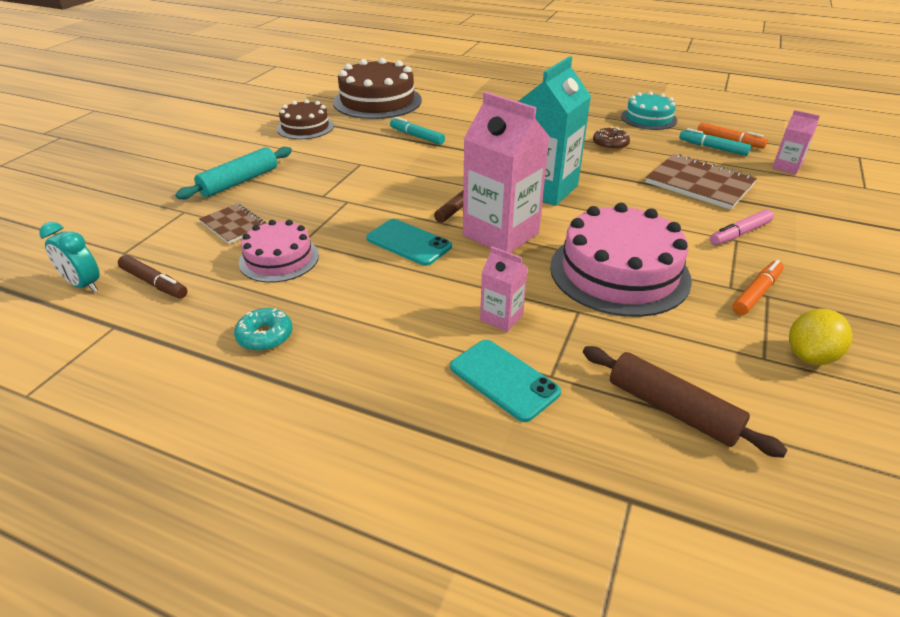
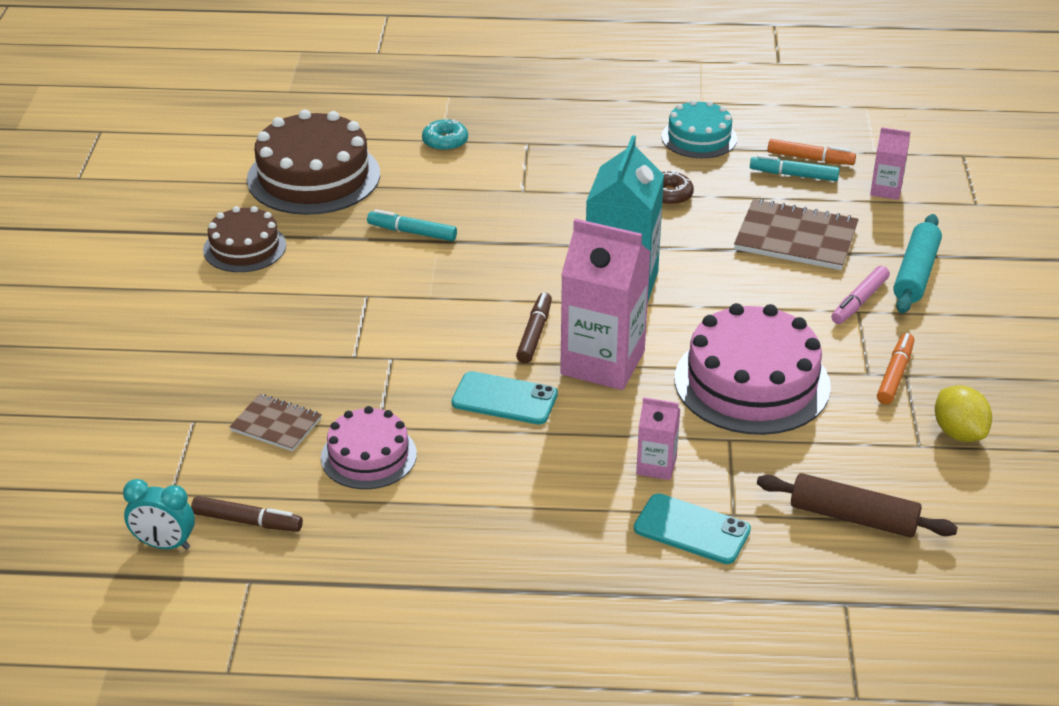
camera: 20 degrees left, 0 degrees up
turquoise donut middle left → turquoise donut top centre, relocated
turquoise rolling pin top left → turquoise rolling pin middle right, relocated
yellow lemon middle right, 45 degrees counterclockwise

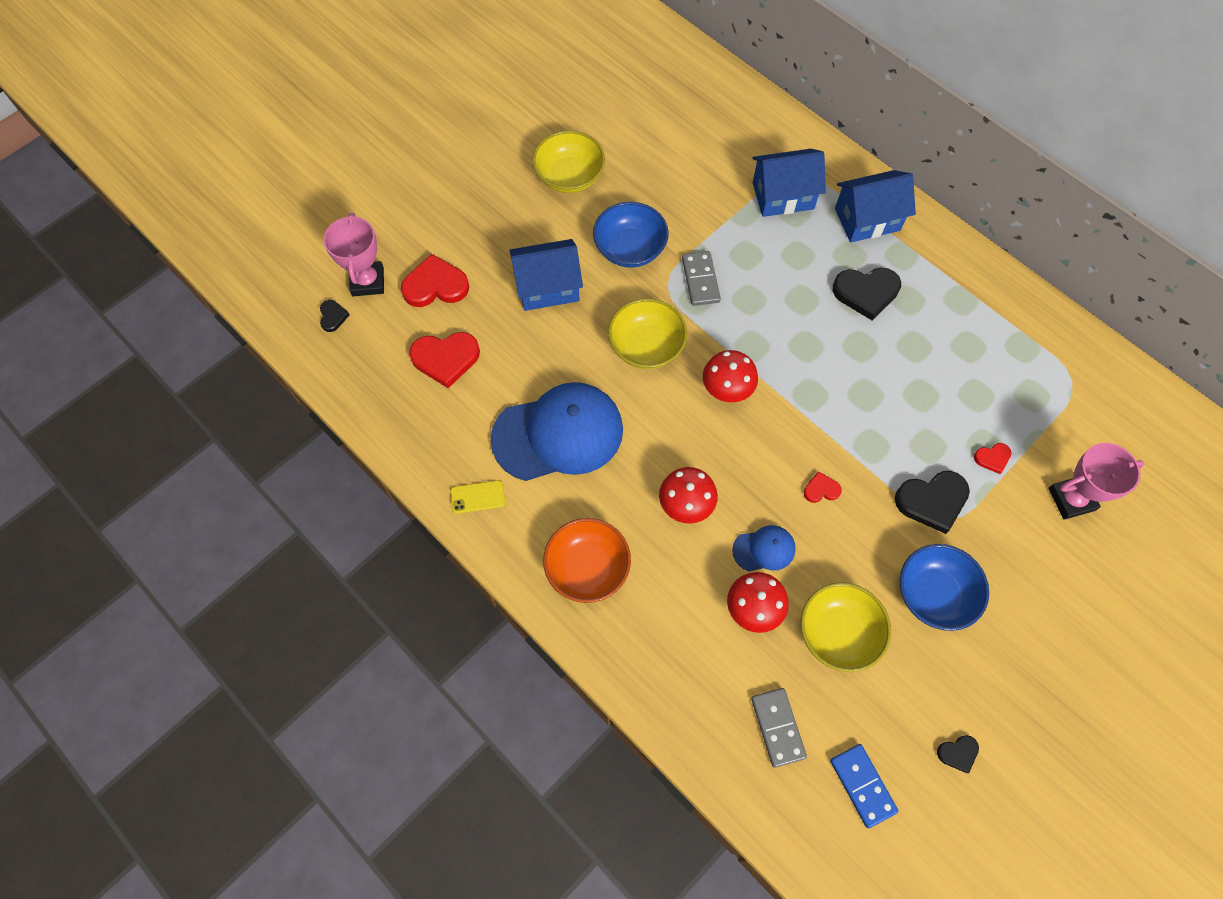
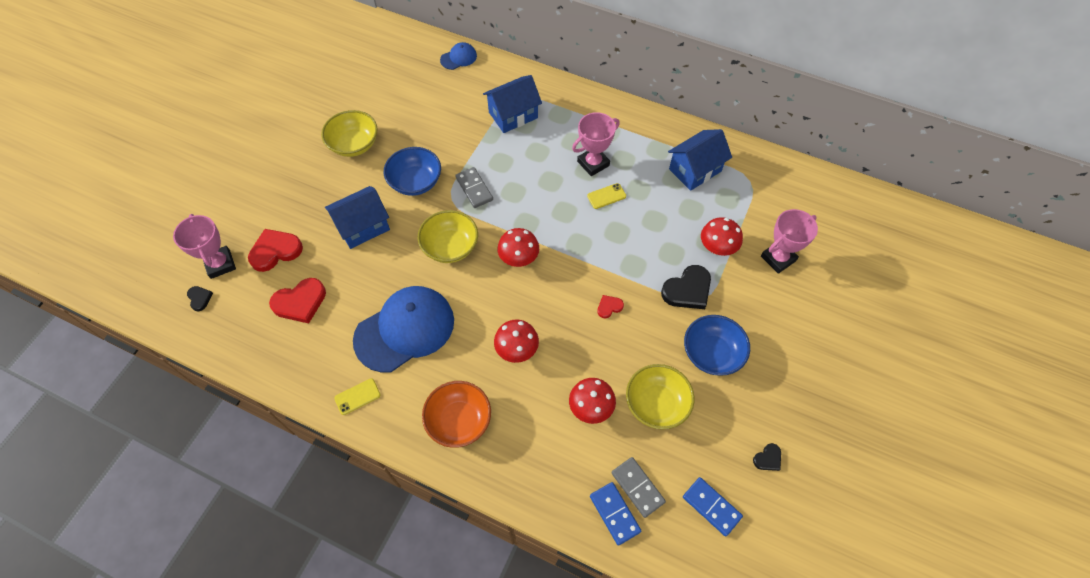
camera: 20 degrees left, 5 degrees down
blue cap (no. 2 from left) centre → blue cap (no. 2 from left) top centre, relocated
black heart (no. 2 from left) top right → pink trophy (no. 2 from left) top centre
- → yellow phone (no. 2 from left) centre
- → blue domino (no. 1 from left) bottom centre
blue house (no. 3 from left) top right → blue house (no. 3 from left) top centre, relocated
red heart (no. 4 from left) middle right → red mushroom (no. 4 from left) centre

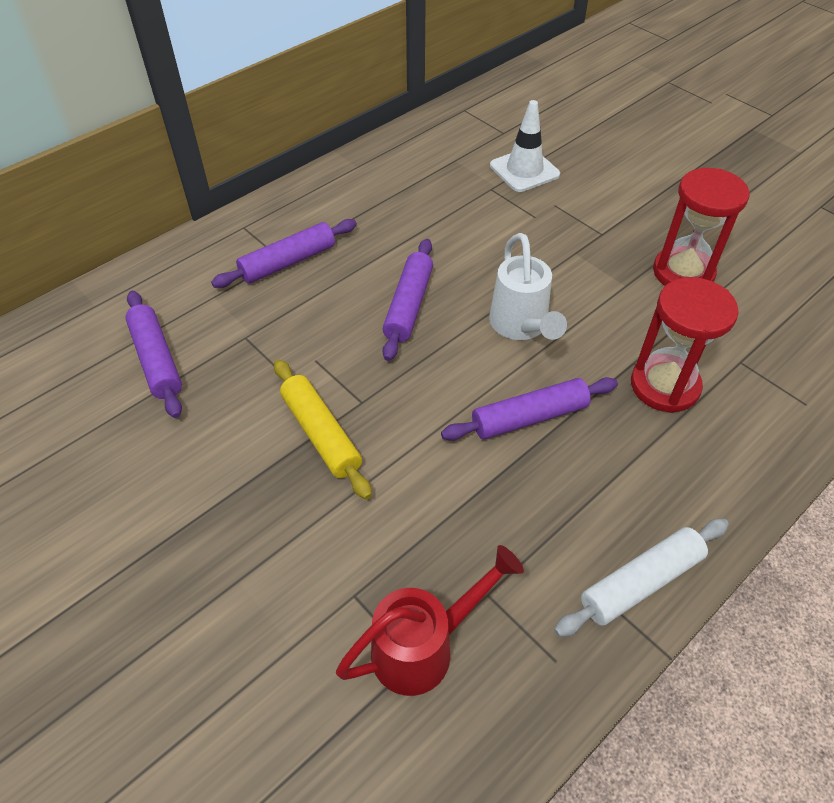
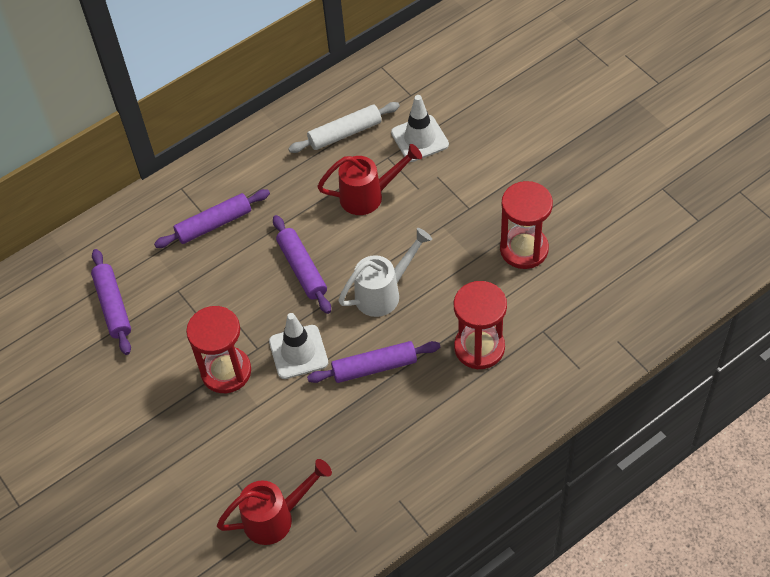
camera: 10 degrees right, 5 degrees up
yellow rolling pin centre → red hourglass (no. 1 from left) middle left
- → white traffic cone (no. 1 from left) centre
purple rolling pin (no. 3 from left) centre, 45 degrees counterclockwise
white rolling pin bottom right → white rolling pin top centre, relocated
- → red watering can (no. 2 from left) top centre
white watering can centre, 120 degrees counterclockwise

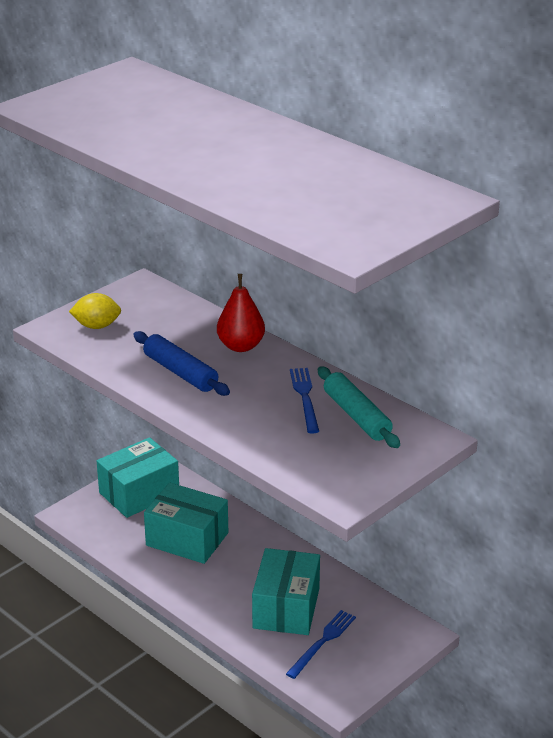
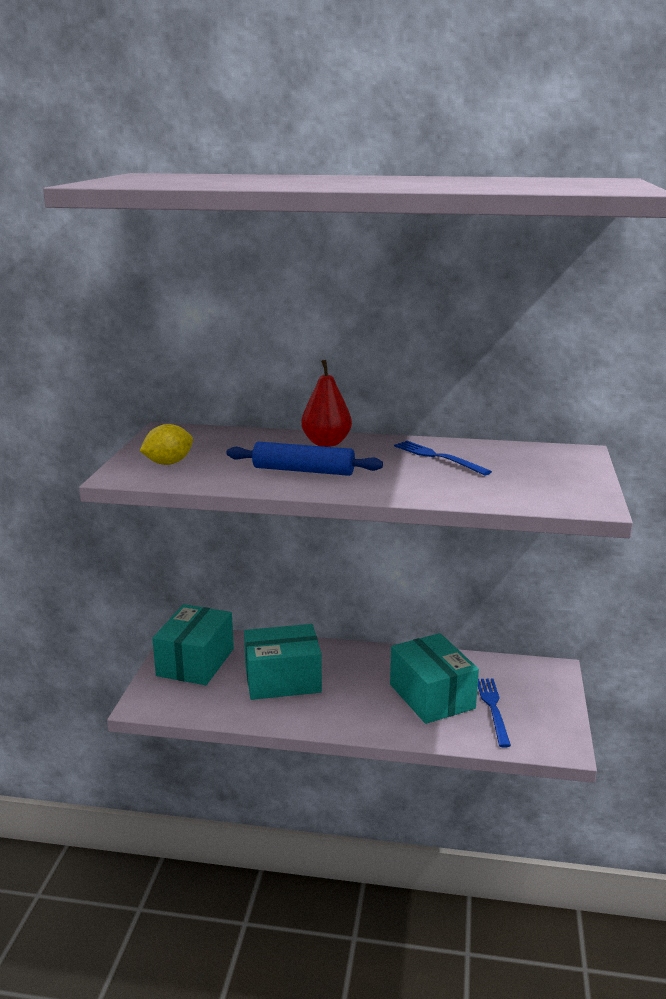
camera: 35 degrees left, 10 degrees down
turquoise rolling pin centre → -

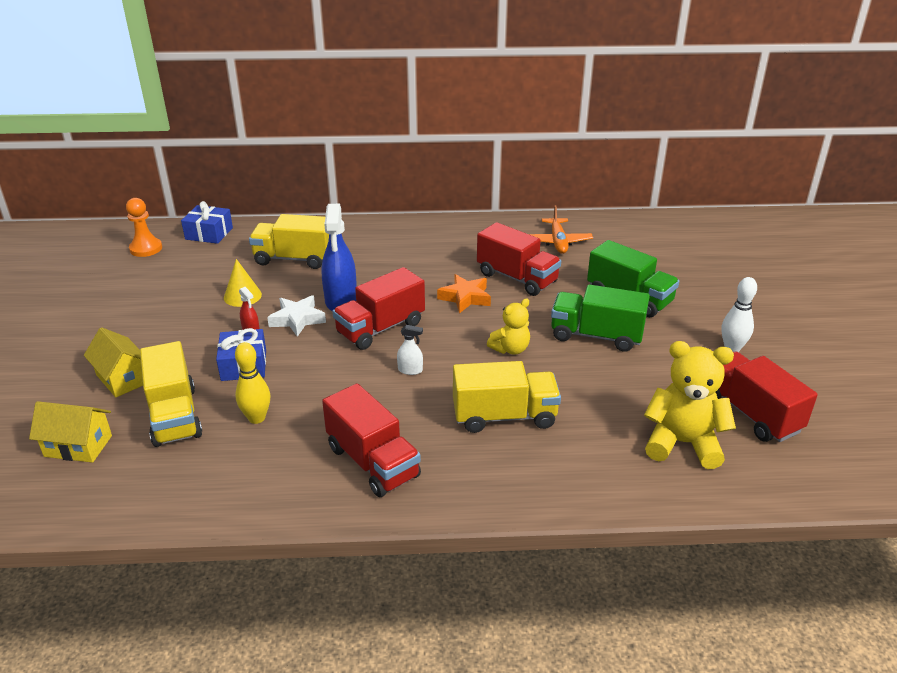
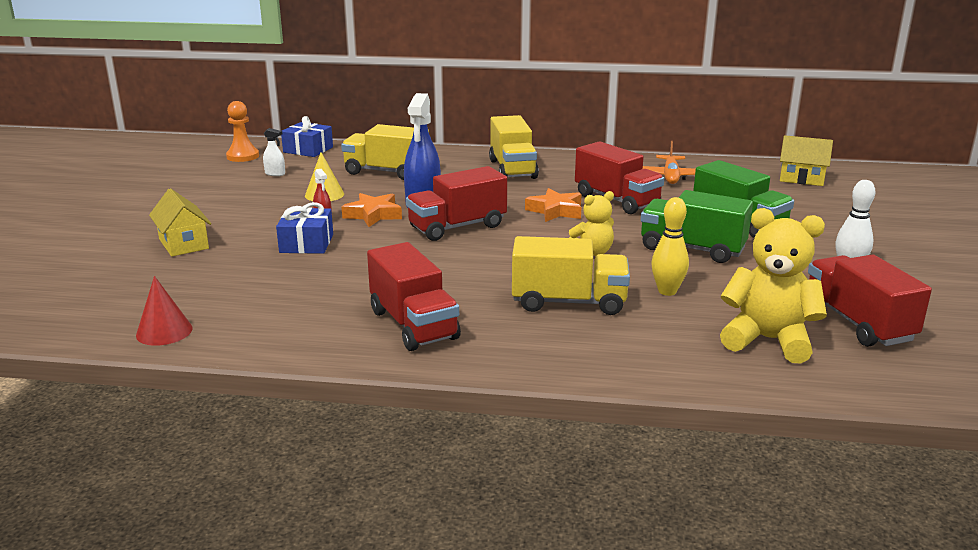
camera: 10 degrees right, 10 degrees down
- → red cone middle left
white spray bottle centre → white spray bottle top left, relocated
white star middle left → orange star (no. 1 from left) centre
yellow truck (no. 1 from left in the first image) middle left → yellow truck (no. 2 from left) top centre, relocated
yellow bowling pin middle left → yellow bowling pin middle right, relocated
yellow house (no. 1 from left in the first image) middle left → yellow house (no. 2 from left) top right, relocated

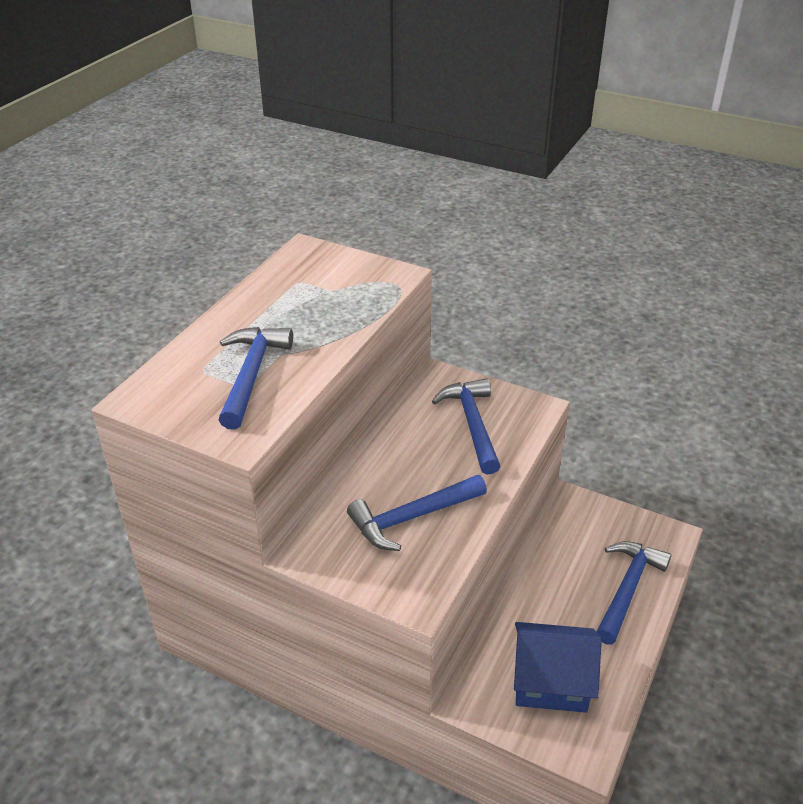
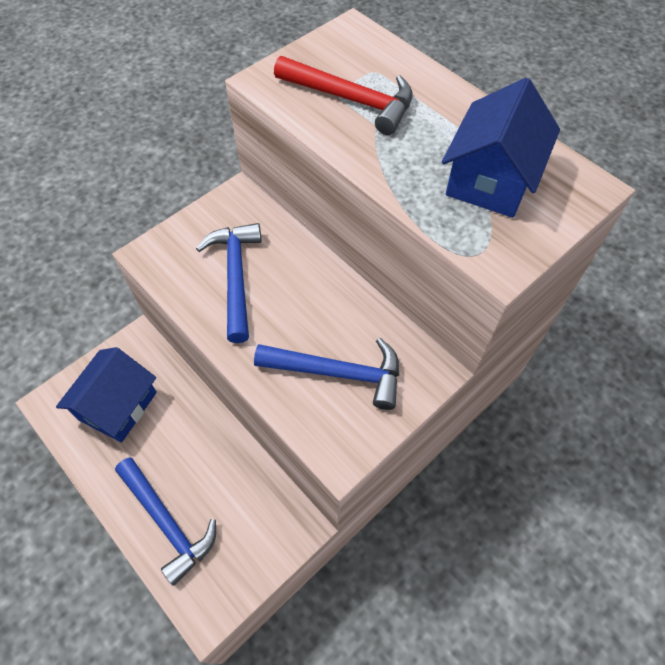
camera: 110 degrees right, 20 degrees up
blue hammer (no. 1 from left) middle left → red hammer top centre
- → blue house (no. 2 from left) top right

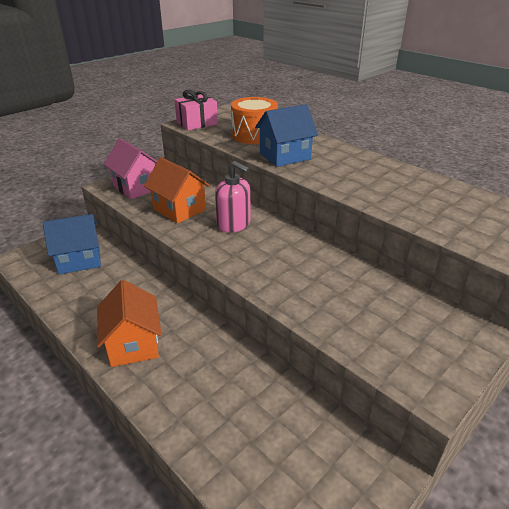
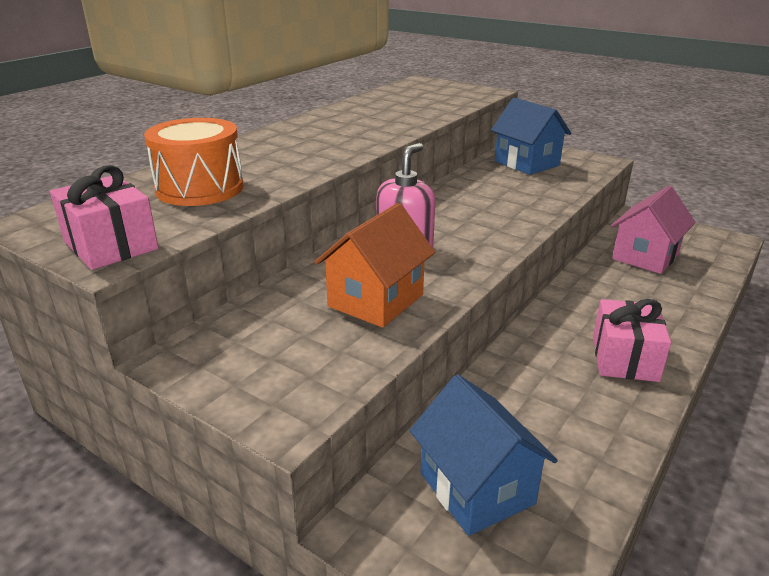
camera: 100 degrees left, 5 degrees down
blue house (no. 2 from left) top centre → blue house (no. 2 from left) top right, relocated
orange house (no. 1 from left) middle left → pink gift (no. 2 from left) middle right
pink house top left → pink house middle right, relocated

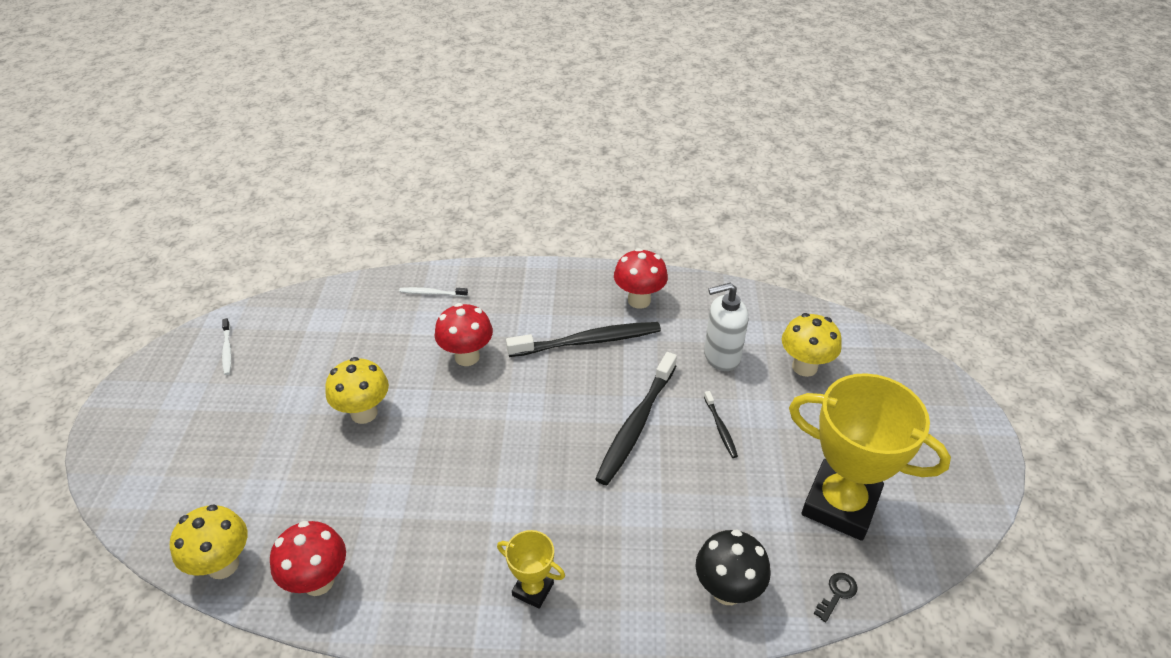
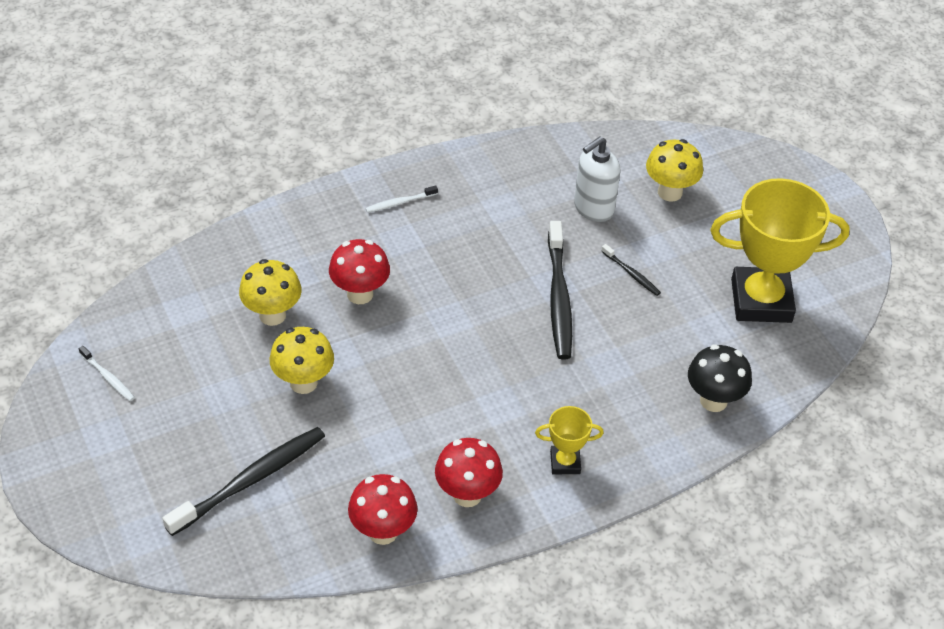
camera: 30 degrees left, 5 degrees up
black toothbrush (no. 1 from left) centre → black toothbrush (no. 1 from left) bottom left, relocated
yellow mushroom (no. 1 from left) bottom left → yellow mushroom (no. 1 from left) middle left, relocated
white toothbrush (no. 2 from left) centre → white toothbrush (no. 2 from left) top centre, relocated
red mushroom (no. 3 from left) centre → red mushroom (no. 3 from left) bottom centre, relocated
black key bottom right → -

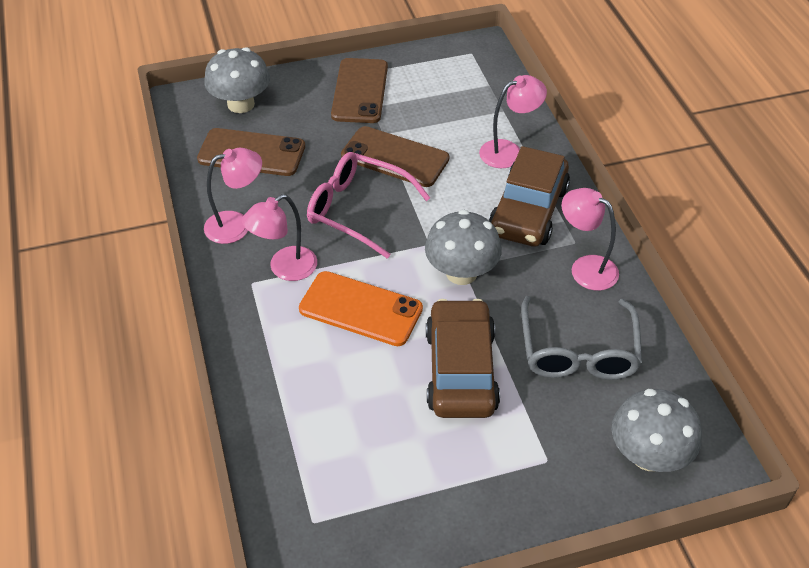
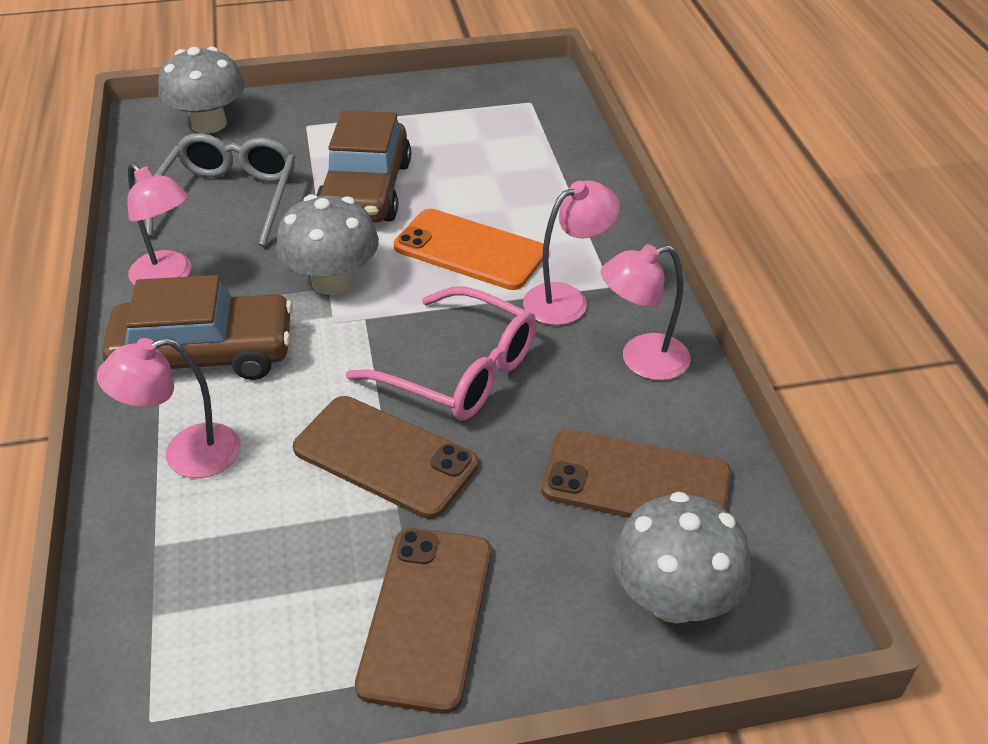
camera: 175 degrees left, 5 degrees down
brown car (no. 2 from left in the first image) centre → brown car (no. 1 from left) middle left, 60 degrees clockwise

